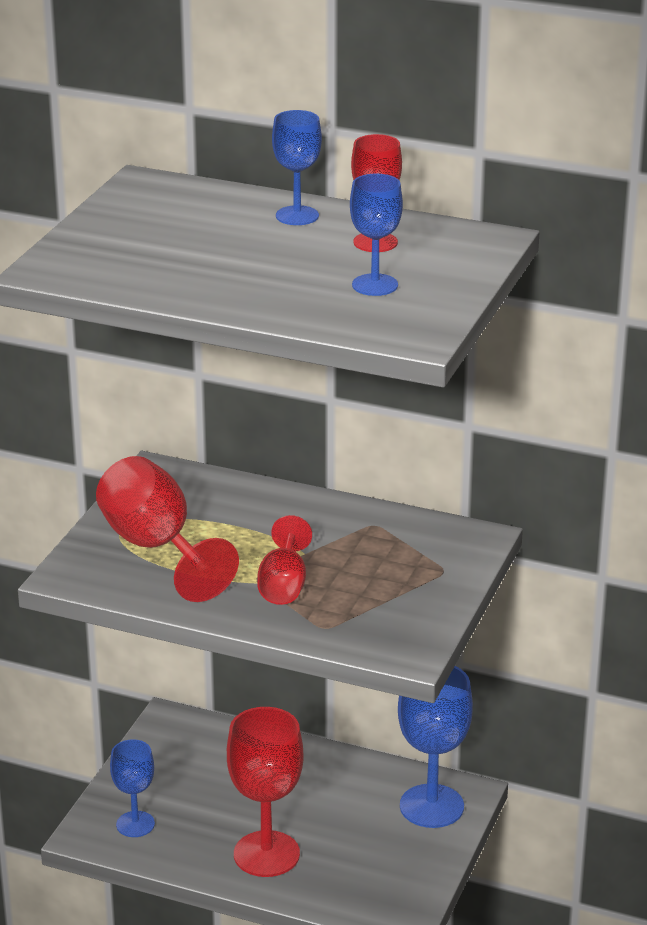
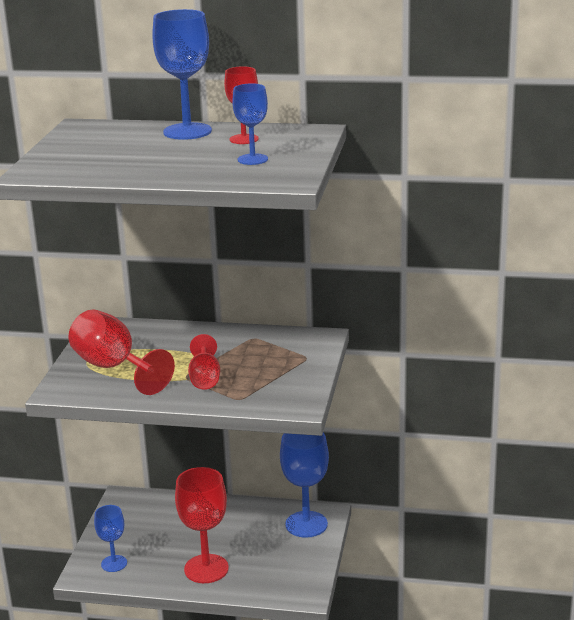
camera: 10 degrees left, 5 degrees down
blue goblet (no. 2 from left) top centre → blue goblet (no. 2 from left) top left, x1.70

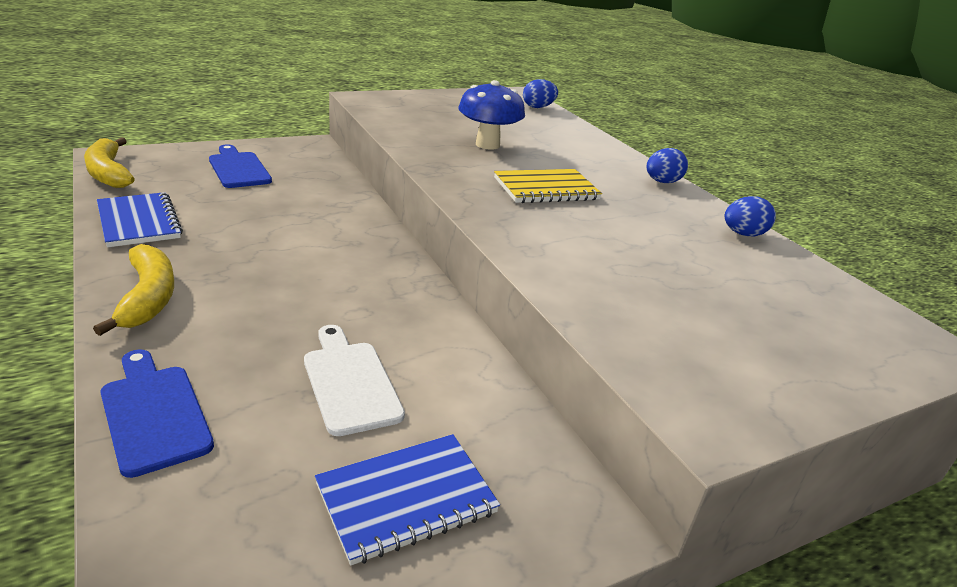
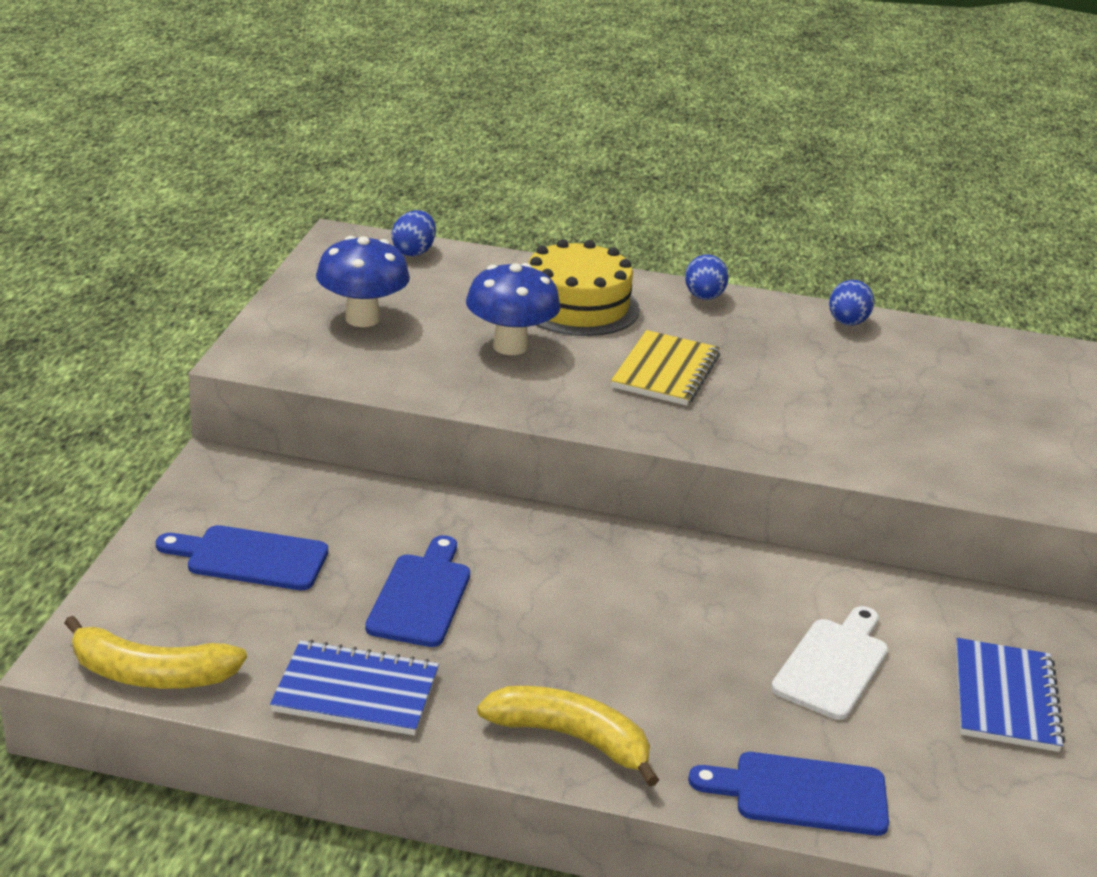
camera: 50 degrees left, 0 degrees up
- → blue mushroom (no. 1 from left) top left
- → blue cutting board (no. 2 from left) bottom centre
- → yellow cake top centre
white cutting board centre → white cutting board bottom right, 105 degrees clockwise

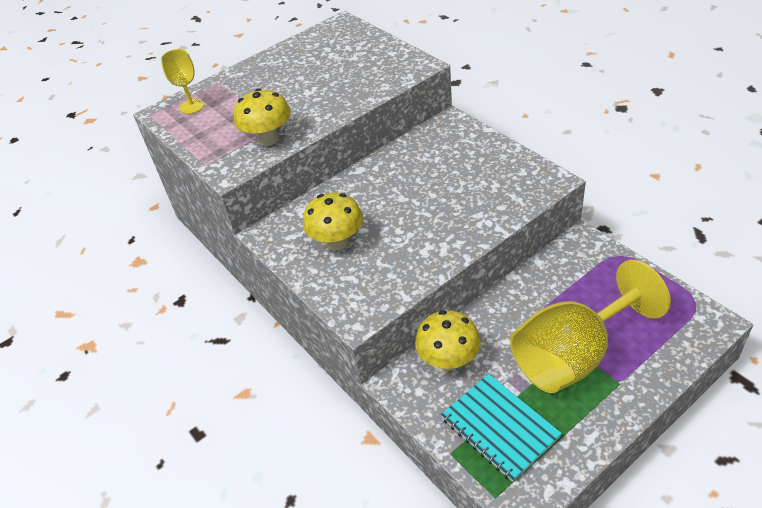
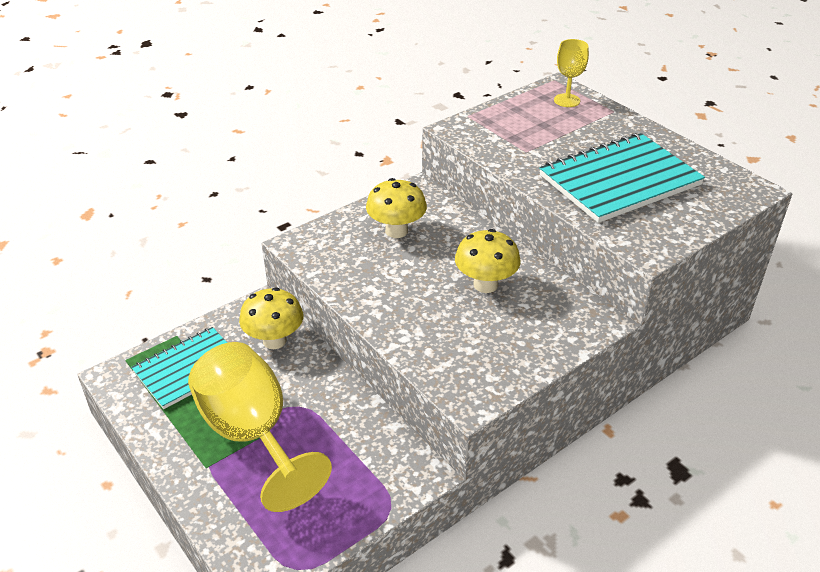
camera: 85 degrees right, 5 degrees down
yellow mushroom (no. 1 from left in the first image) top centre → yellow mushroom (no. 3 from left) centre, relocated
- → turquoise notebook (no. 2 from left) top right

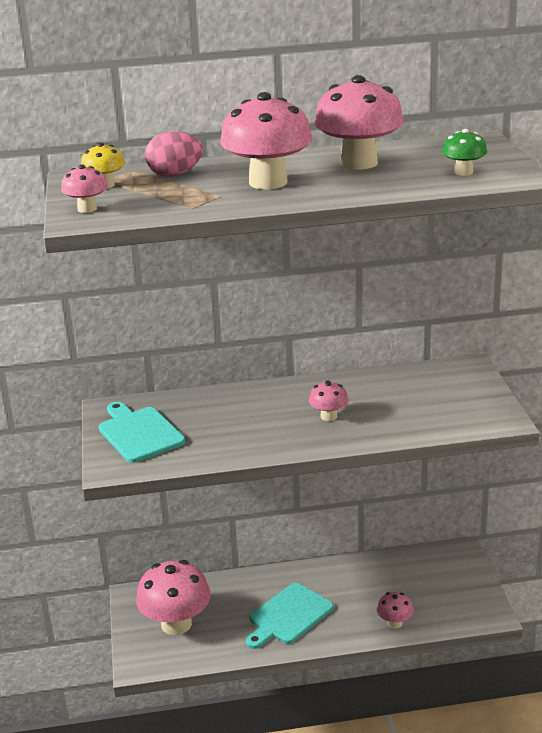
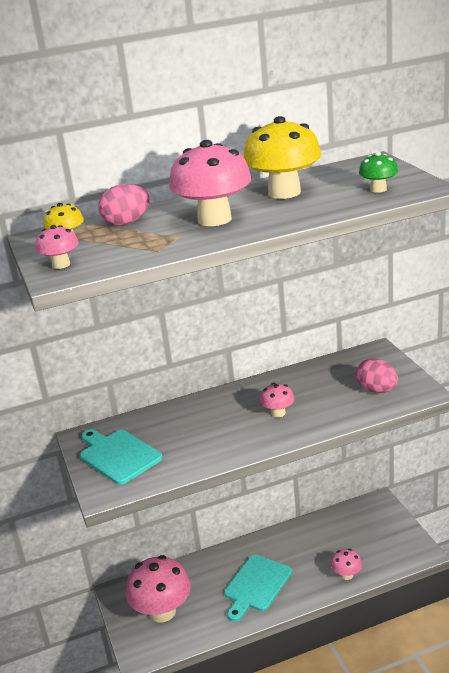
camera: 10 degrees left, 0 degrees up
pink mushroom (no. 5 from left) top centre → yellow mushroom (no. 2 from left) top centre
- → pink egg (no. 2 from left) middle right

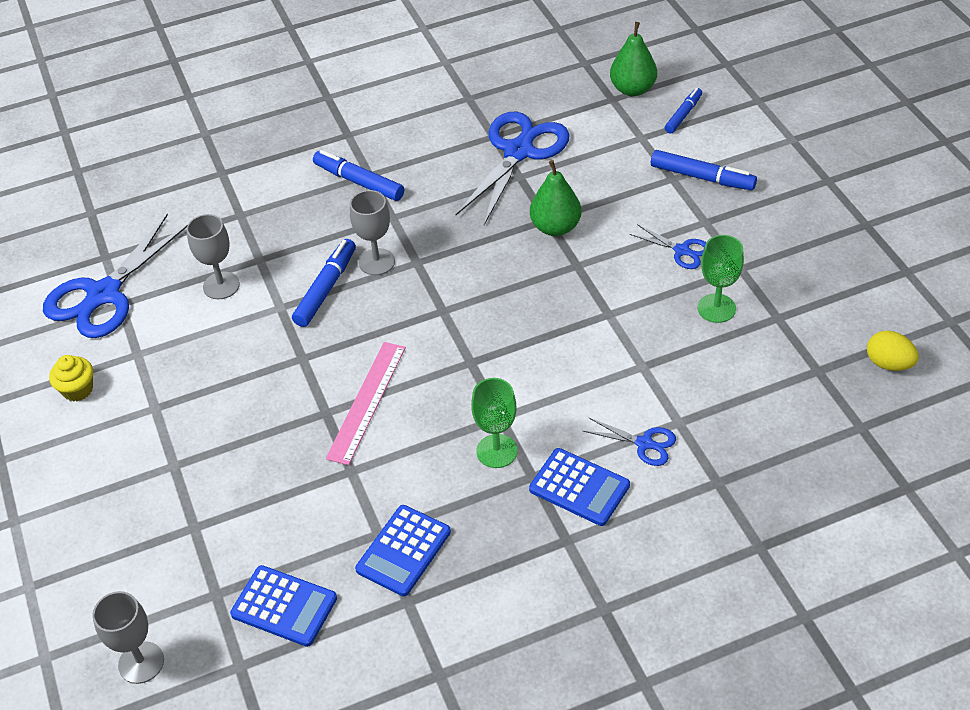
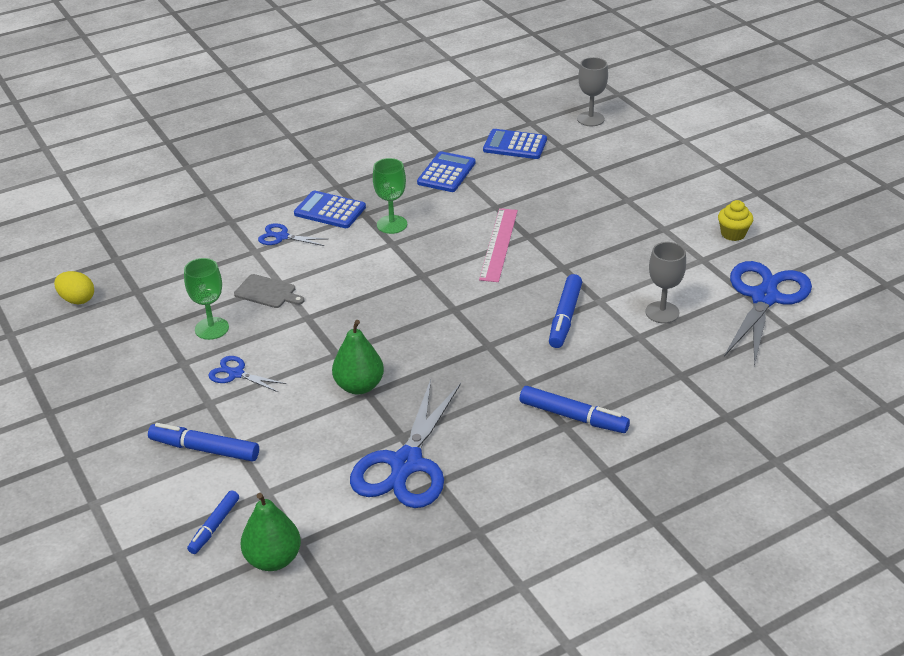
camera: 170 degrees right, 10 degrees down
- → grey cutting board middle left
grey goblet (no. 3 from left) top centre → -

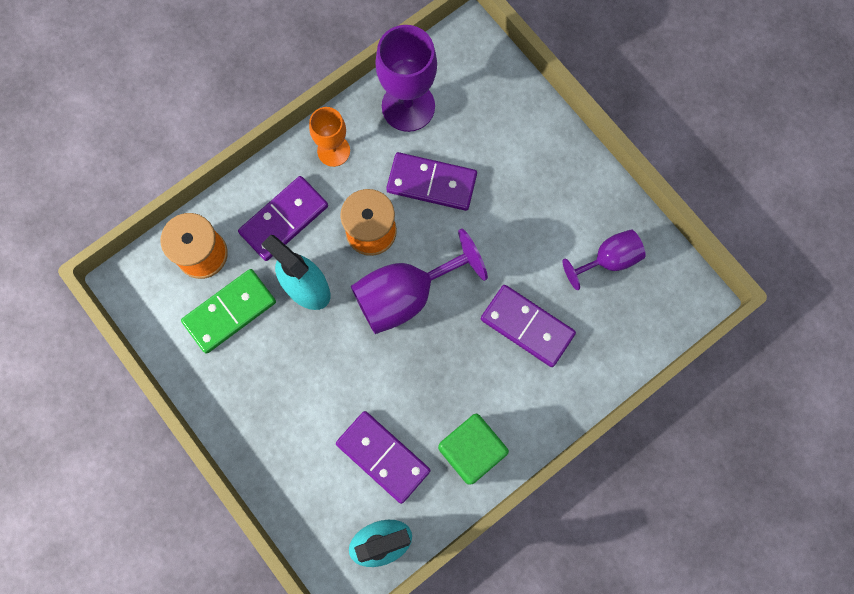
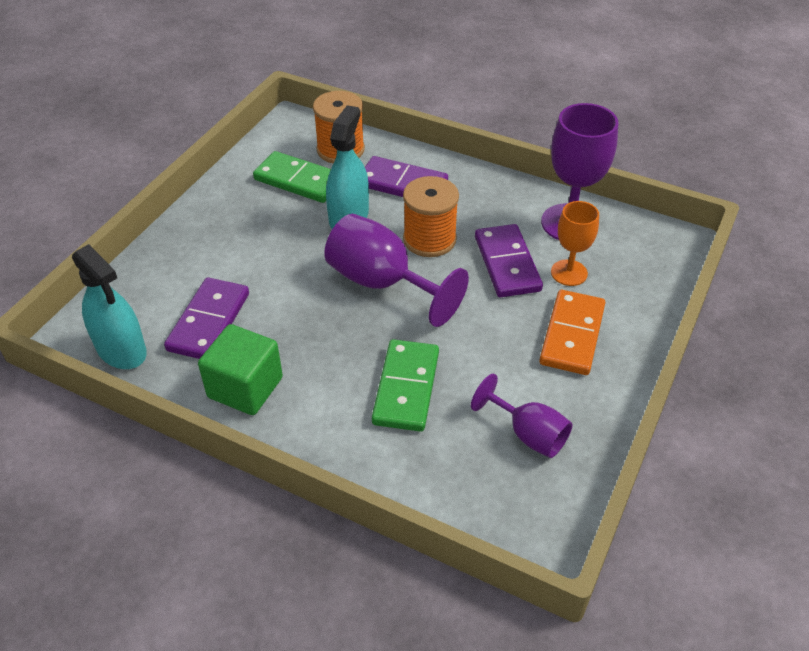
camera: 65 degrees right, 30 degrees down
purple domino (no. 4 from left) centre → green domino (no. 2 from left) centre
- → orange domino middle right
orange goblet top centre → orange goblet middle right, relocated

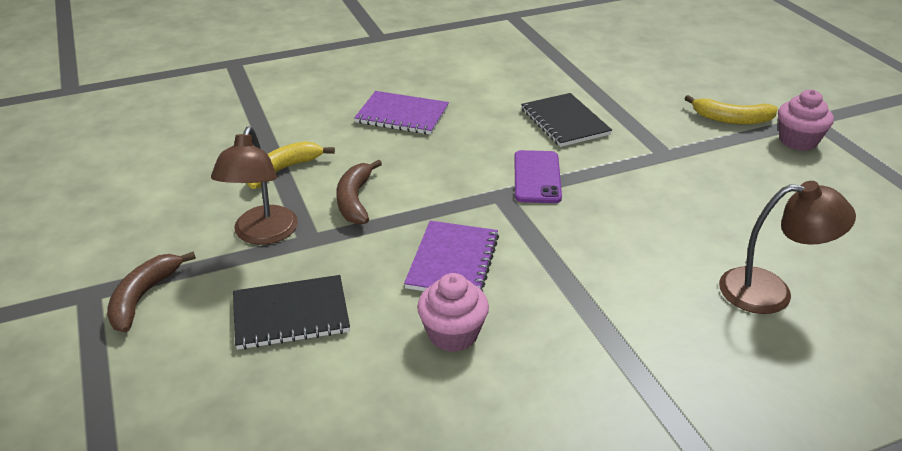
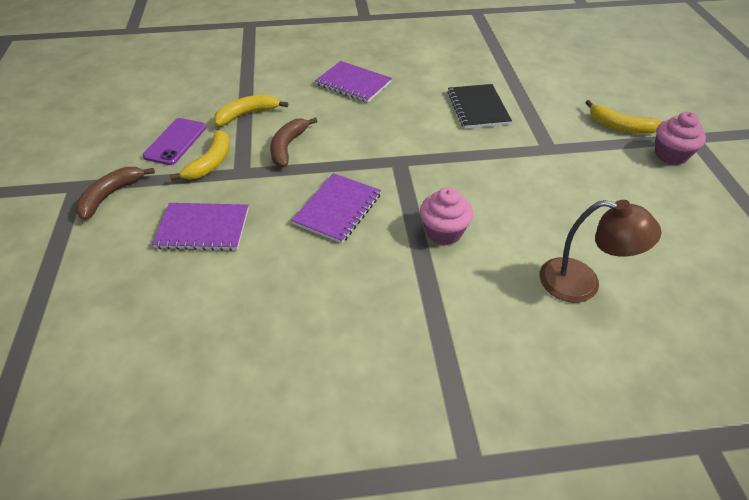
camera: 15 degrees right, 10 degrees up
purple phone centre → purple phone top left, relocated
black notebook (no. 1 from left) bottom left → purple notebook (no. 1 from left) middle left
brown lamp (no. 1 from left) middle left → yellow banana (no. 1 from left) top left
pink cupcake (no. 1 from left) bottom centre → pink cupcake (no. 1 from left) centre, relocated

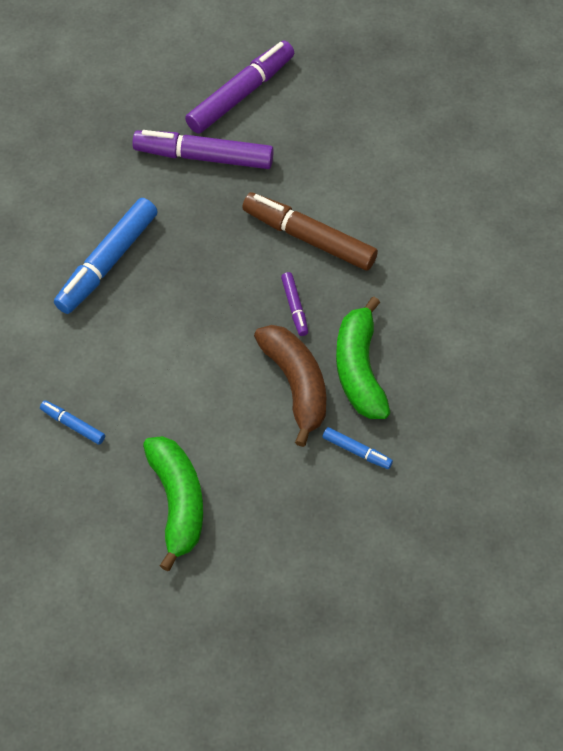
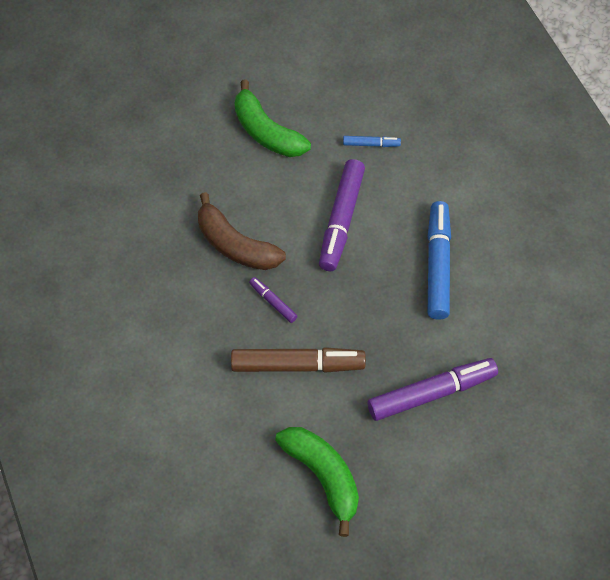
camera: 150 degrees right, 0 degrees up
green banana (no. 2 from left) centre → green banana (no. 2 from left) bottom centre, relocated
purple marker (no. 2 from left) top centre → purple marker (no. 2 from left) centre, relocated
blue marker (no. 3 from left) centre → -

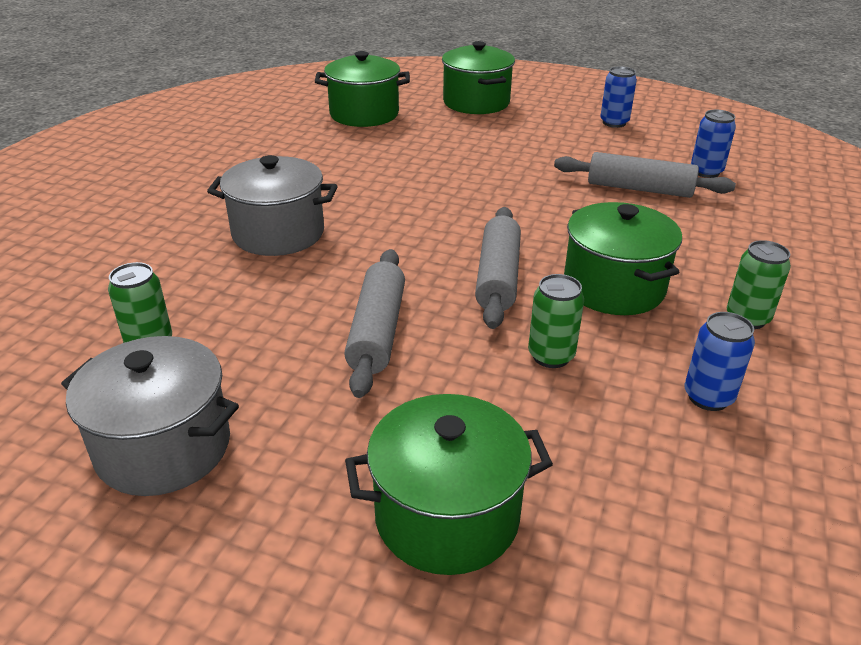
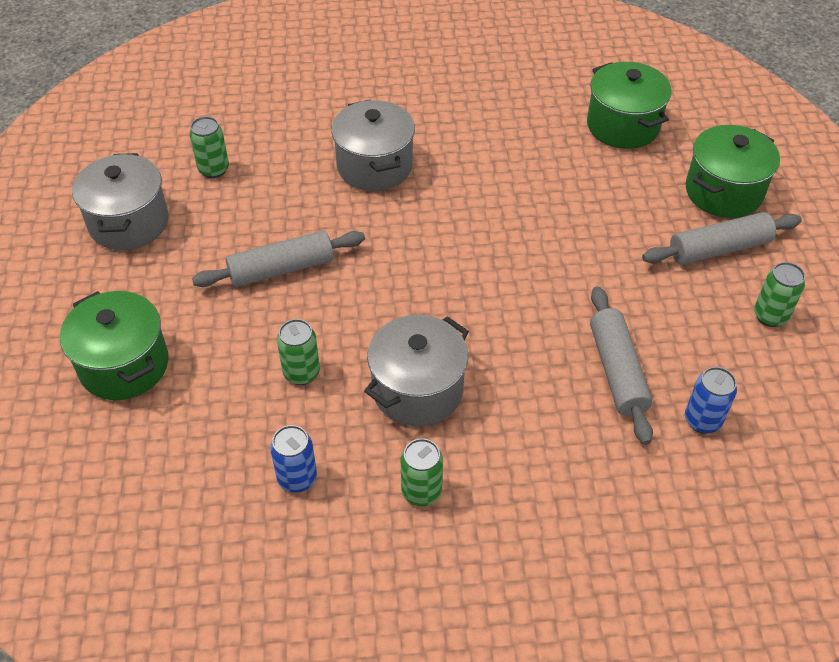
camera: 65 degrees right, 15 degrees up
green pot (no. 4 from left) middle right → grey pot (no. 3 from left) centre
grey rolling pin (no. 2 from left in the first image) centre → grey rolling pin (no. 3 from left) middle right, relocated
blue can (no. 1 from left) top right → green can (no. 4 from left) middle right

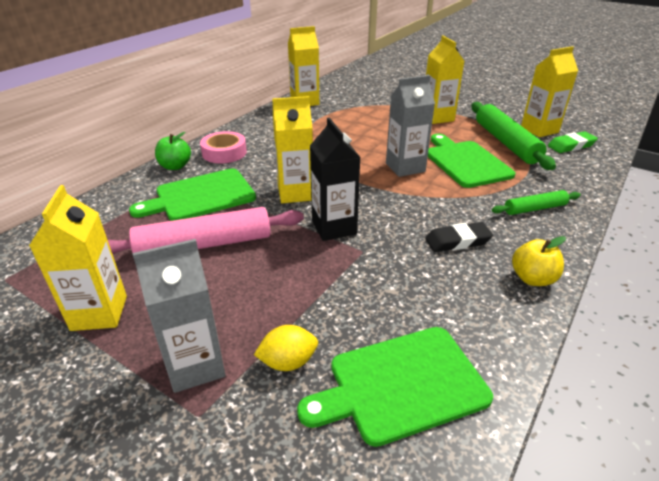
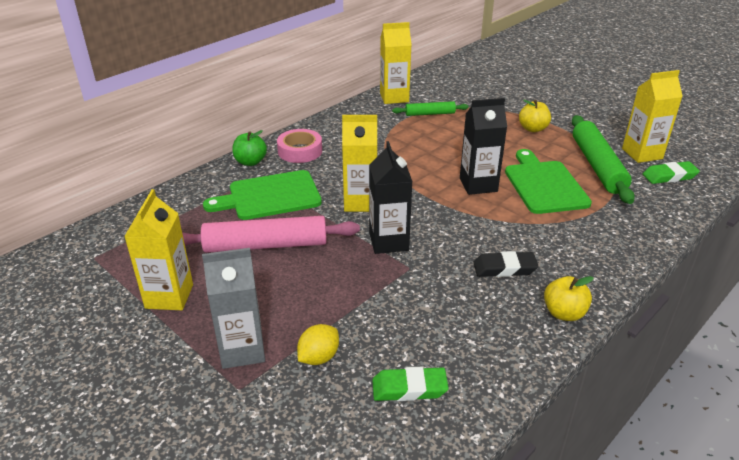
camera: 10 degrees right, 0 degrees up
yellow lemon bottom centre, 45 degrees counterclockwise
green cutting board (no. 2 from left) bottom centre → green eraser (no. 1 from left) bottom centre
green rolling pin (no. 2 from left in the first image) middle right → green rolling pin (no. 1 from left) top centre, relocated
grey carton (no. 2 from left) top centre → black carton (no. 2 from left) top centre
yellow carton (no. 4 from left) top right → yellow apple (no. 1 from left) top right

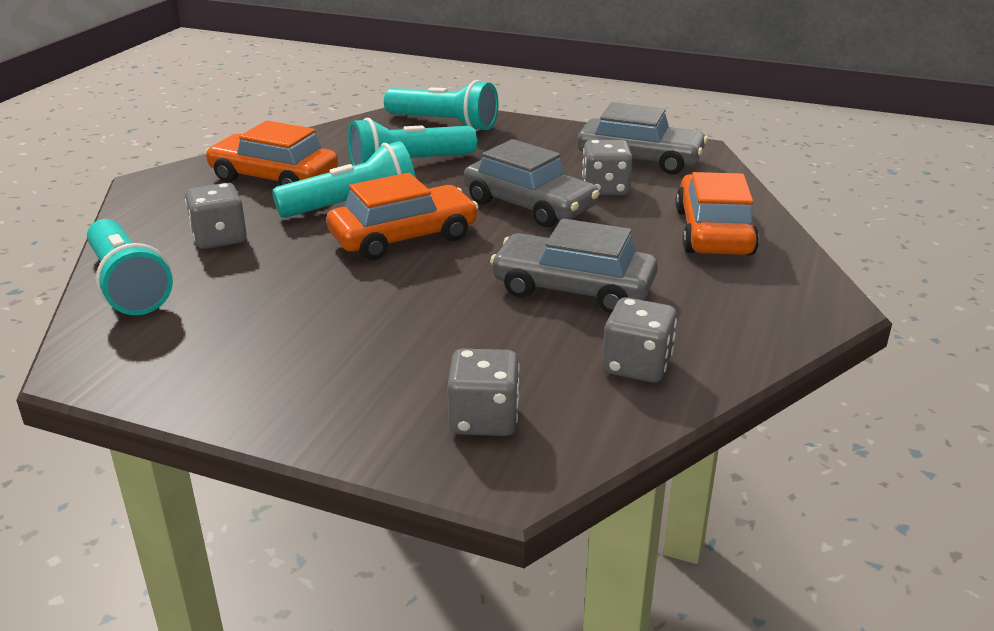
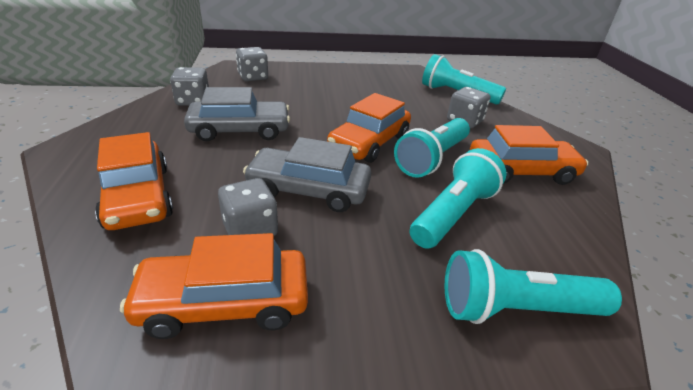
camera: 150 degrees right, 5 degrees up
grey car (no. 3 from left) top centre → orange car (no. 2 from left) bottom left

